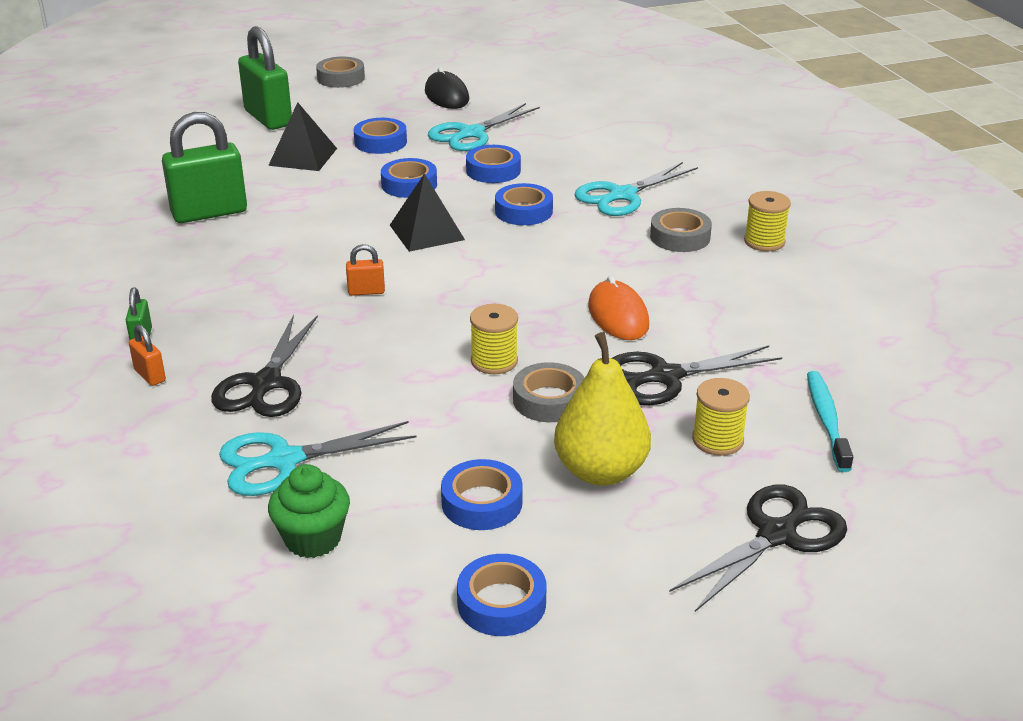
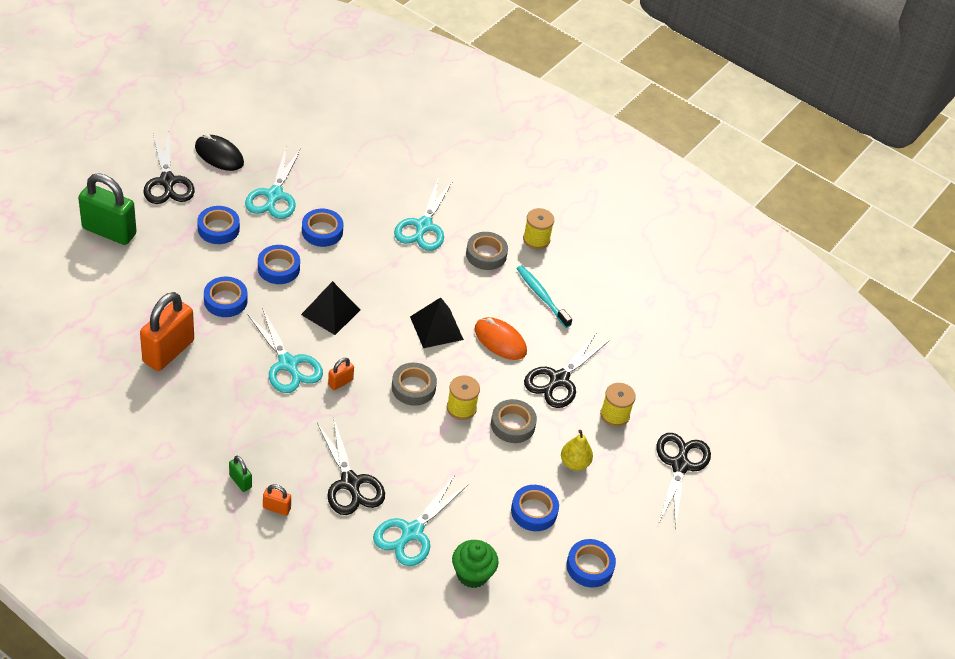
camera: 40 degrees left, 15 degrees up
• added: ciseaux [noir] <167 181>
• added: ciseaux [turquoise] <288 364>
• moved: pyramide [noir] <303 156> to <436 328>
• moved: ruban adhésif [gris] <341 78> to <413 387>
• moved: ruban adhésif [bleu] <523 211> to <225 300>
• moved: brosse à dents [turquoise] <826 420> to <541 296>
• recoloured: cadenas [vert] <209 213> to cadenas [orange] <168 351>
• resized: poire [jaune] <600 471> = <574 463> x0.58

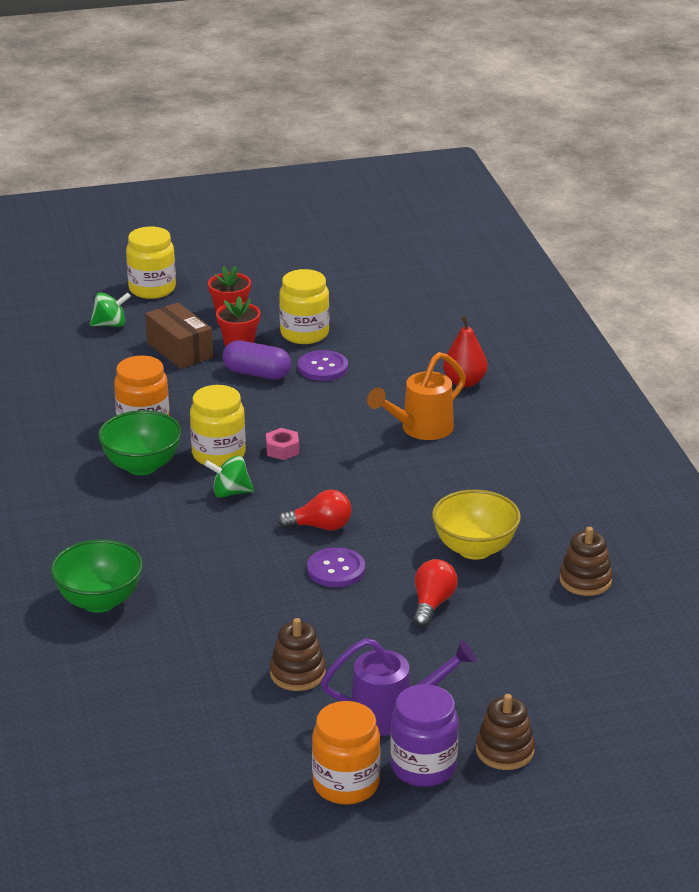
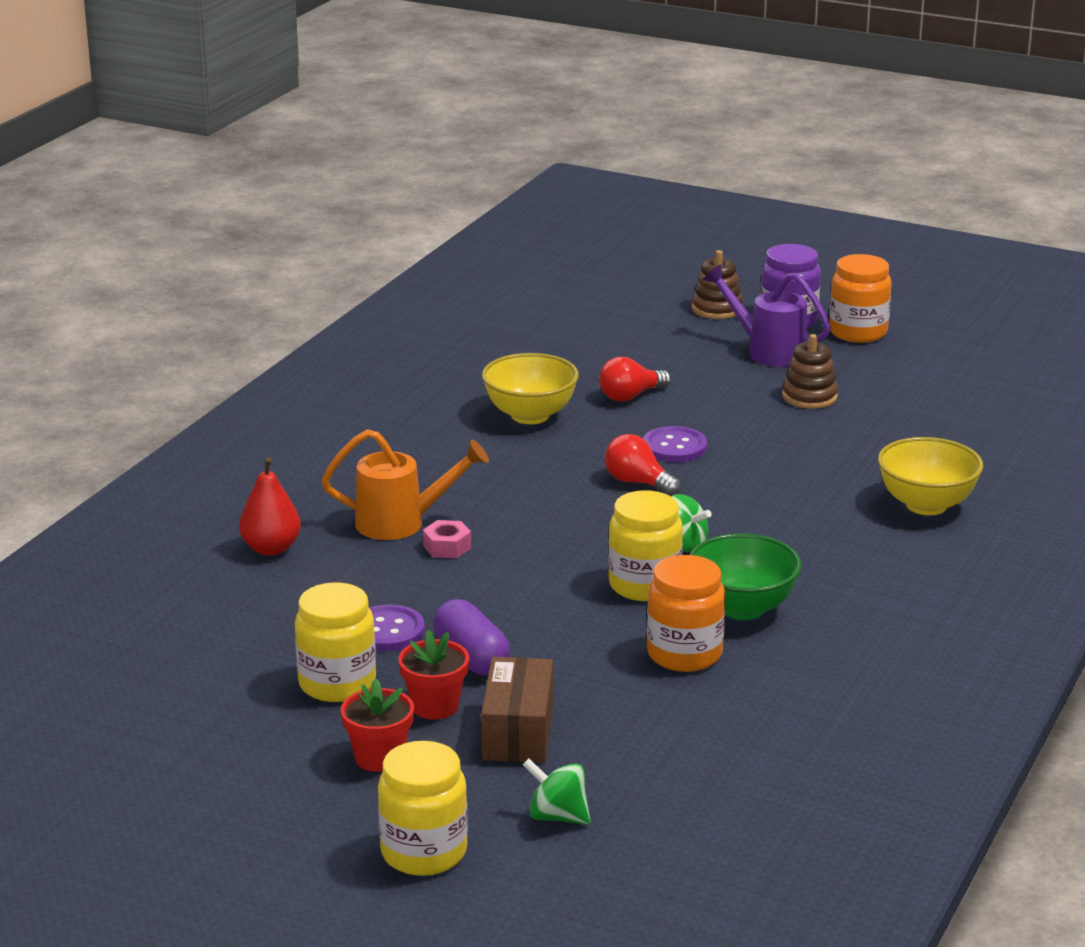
camera: 140 degrees left, 5 degrees down
• removed: jouet à empiler [marron] <585 580>
• moved: écrou [rose] <282 450> to <447 547>
• recoloured: bol [vert] <99 601> to bol [jaune] <926 505>

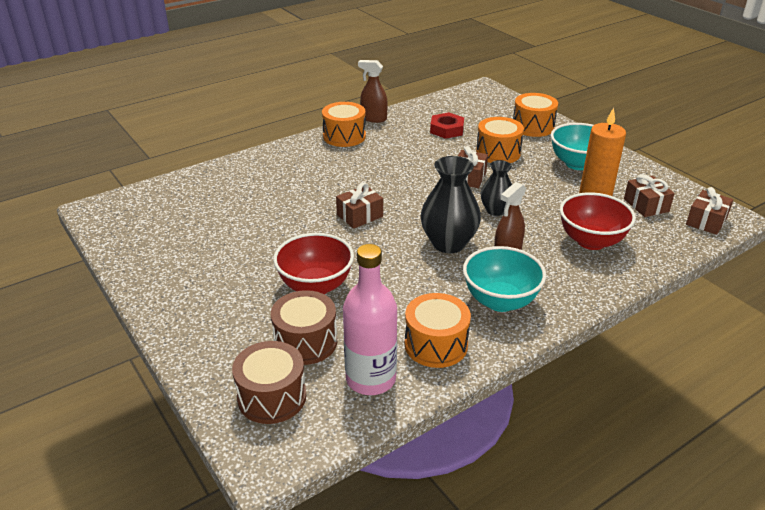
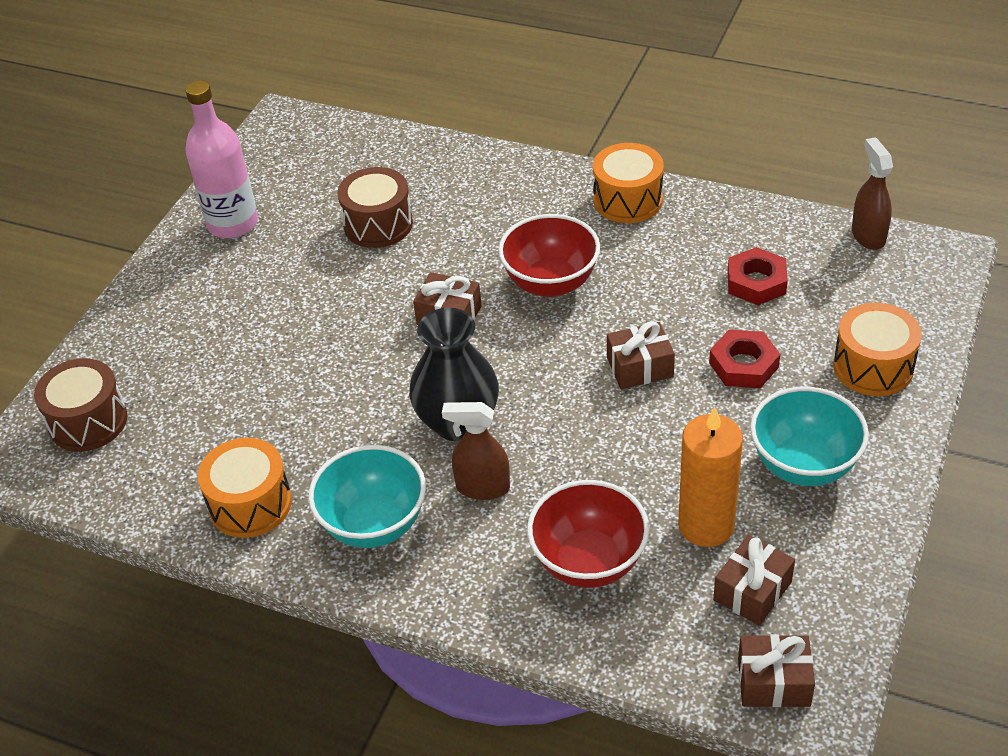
camera: 60 degrees right, 10 degrees up
• removed: vase [noir] <495 210>
• moved: tambour [marron] <305 342> to <378 224>
• moved: bol [rouge] <315 286> to <550 283>
• moved: bouteille [rose] <370 379> to <232 223>
• moved: vaporisateur [marron] <373 118> to <868 236>
• replaced: tambour [orange] <498 153> to écrou [rouge] <743 365>

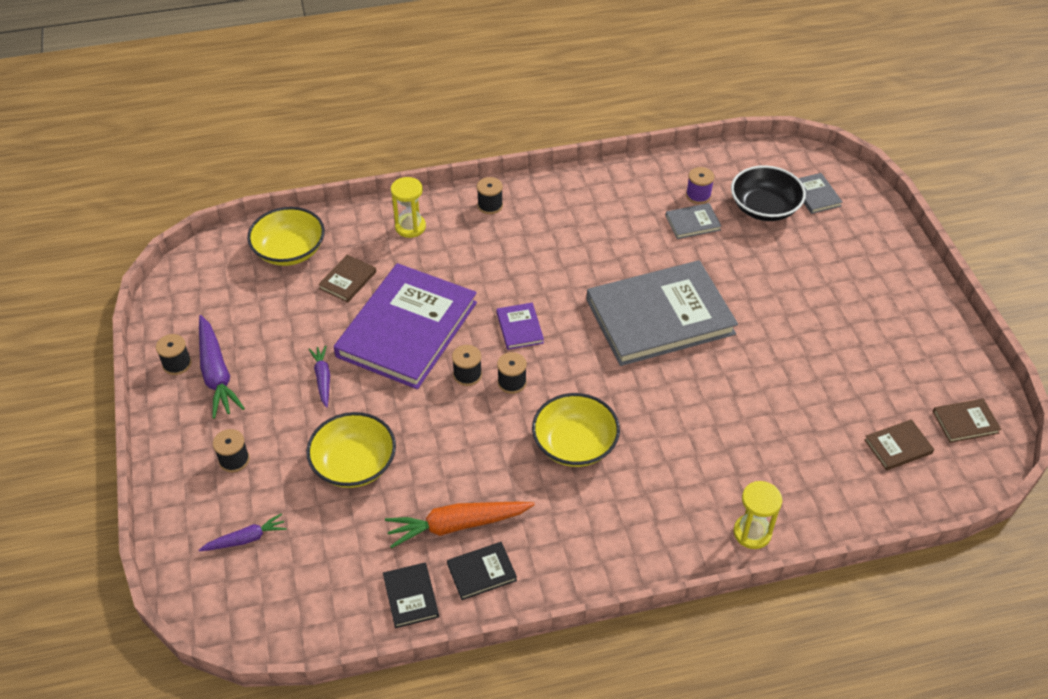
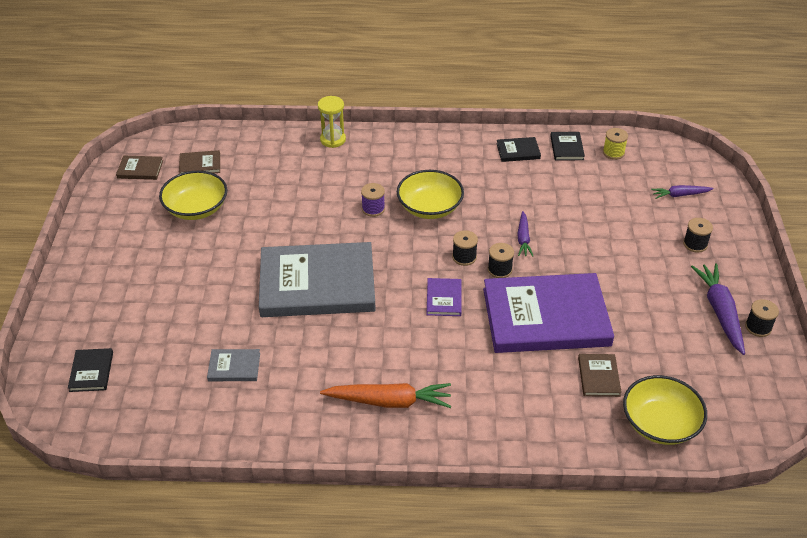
camera: 165 degrees left, 5 degrees down
• removed: sablier [jaune] <410 227>
• removed: bobine [noir] <490 205>
• removed: bol [noir] <764 207>
• added: bobine [jaune] <613 153>
• moved: bol [jaune] <354 464> to <196 208>
• moved: carotte [violet] <323 379> to <523 238>
• moved: carotte [orange] <457 525> to <389 401>
• moved: bobine [violet] <698 195> to <373 209>
• recoloured: livre [gris] <815 195> to livre [noir] <91 371>
• turned: livre [marron] <348 280> = <598 377> 45 degrees counterclockwise
• turned: livre [violet] <407 329> = <546 317> 45 degrees clockwise

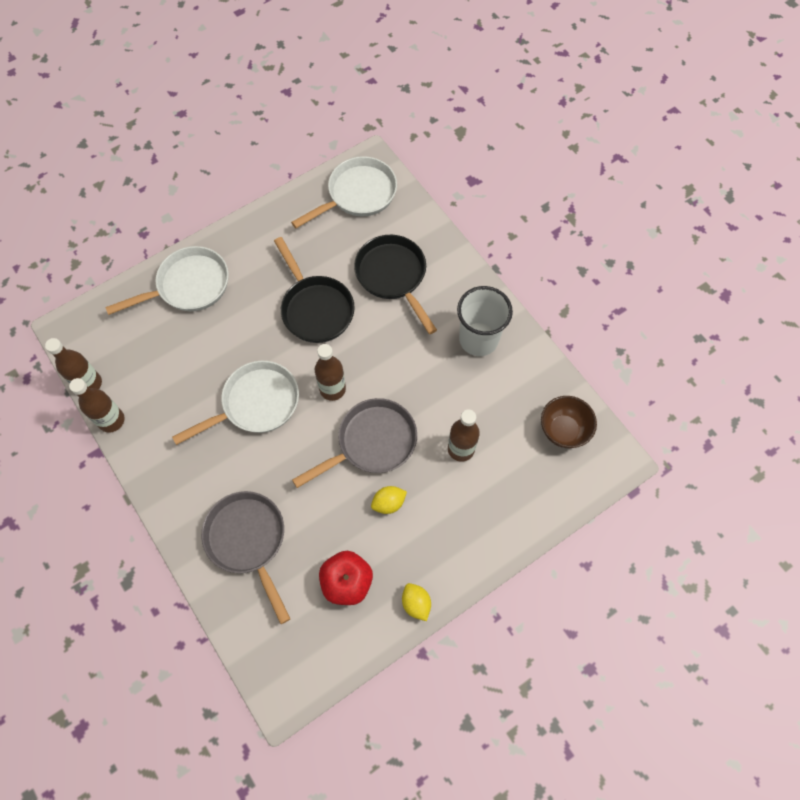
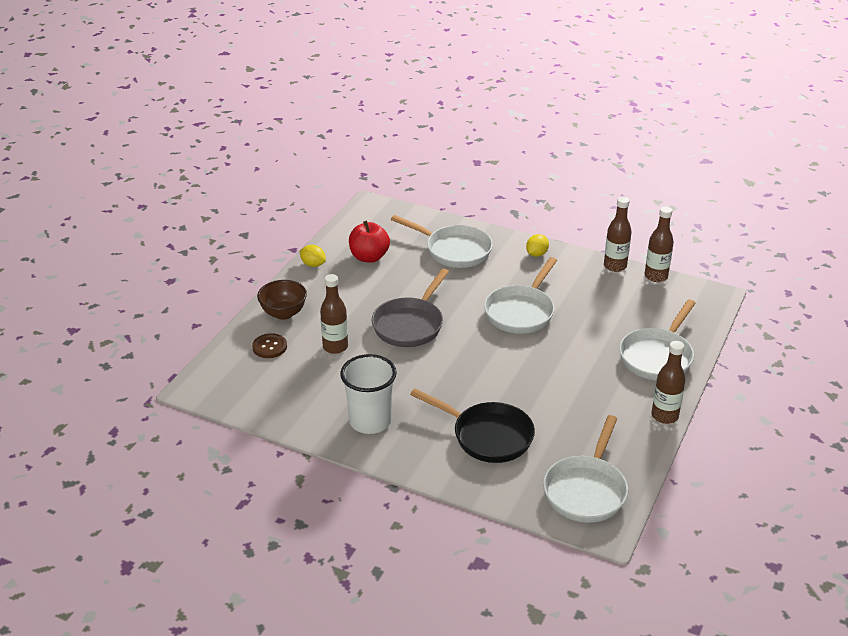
camera: 150 degrees right, 30 degrees down
• removed: poêle [noir] <315 308>
• added: bouton [marron] <269 347>
• moved: bouteille [marron] <332 389> to <664 416>
• moved: citron [jaune] <388 503> to <536 254>
• moved: bol [marron] <563 430> to <283 313>
• recoloured: poêle [gris] <248 540> to poêle [blanc] <454 250>

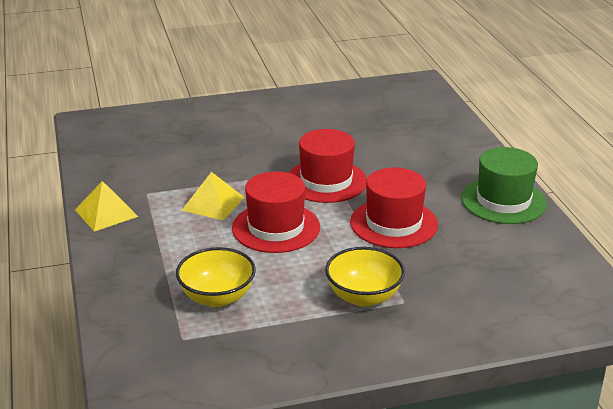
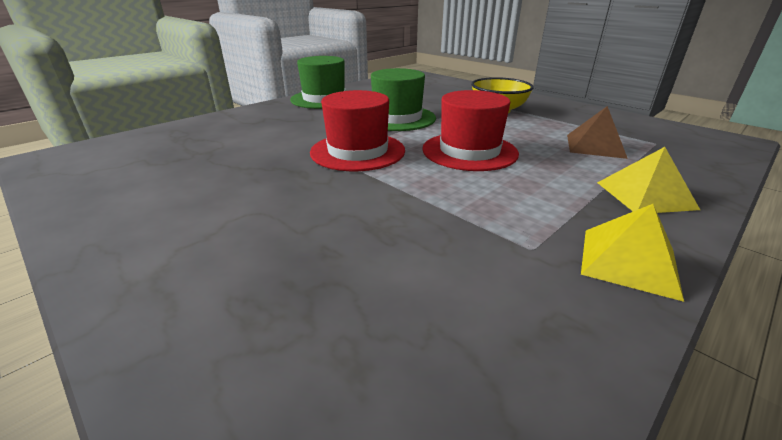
camera: 120 degrees left, 0 degrees up
• moved: pyramide [jaune] <213 203> to <645 195>
• replaced: bol [jaune] <217 297> to pyramide [marron] <595 146>
• recoloured: chapeau [rouge] <393 223> to chapeau [vert] <397 118>

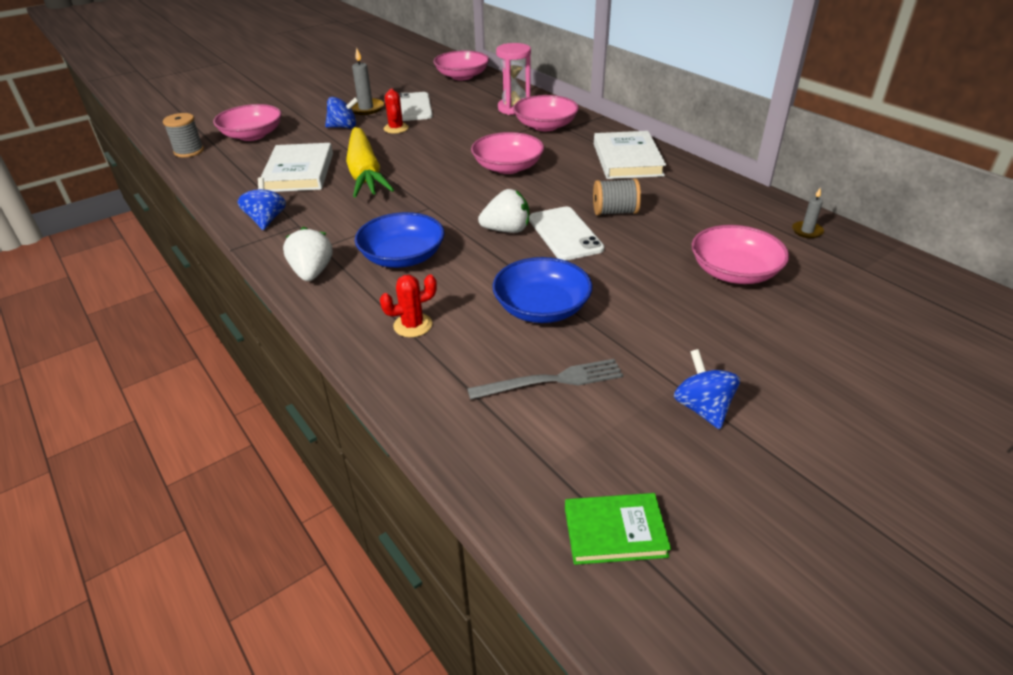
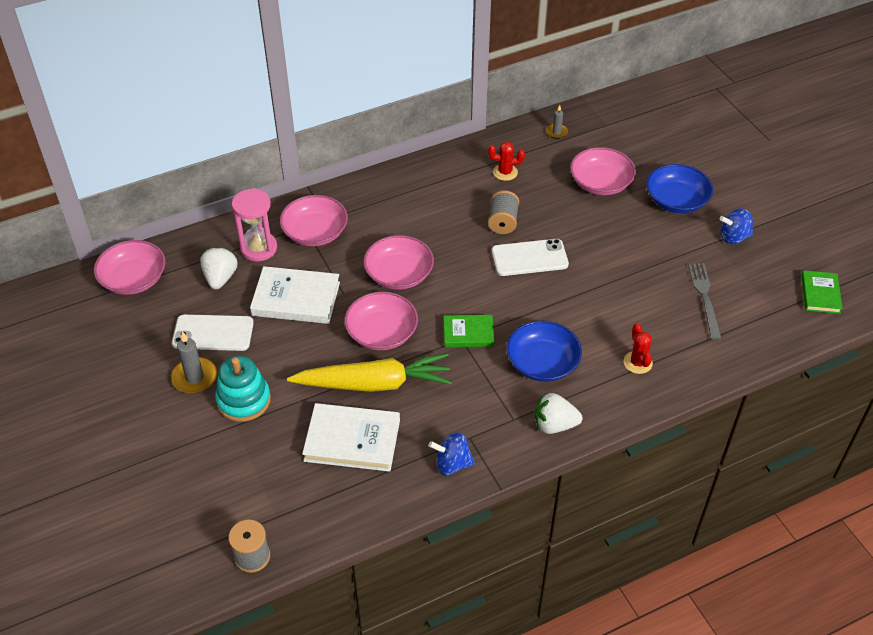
camera: 80 degrees left, 10 degrees up
• added: livre [vert] <468 333>
• moved: bol [rose] <252 135> to <382 333>
• moved: cactus [rouge] <396 128> to <505 172>
• moved: fraise [blanc] <507 230> to <220 278>
• moved: bol [bleu] <541 308> to <676 200>
• moved: livre [blanc] <627 160> to <296 299>
• replaced: toupie [bleu] <343 127> to jouet à empiler [turquoise] <243 400>

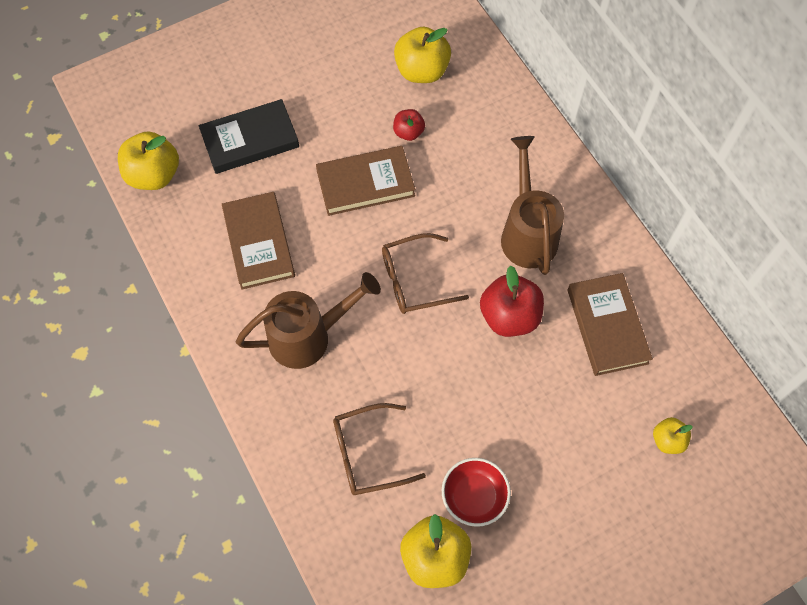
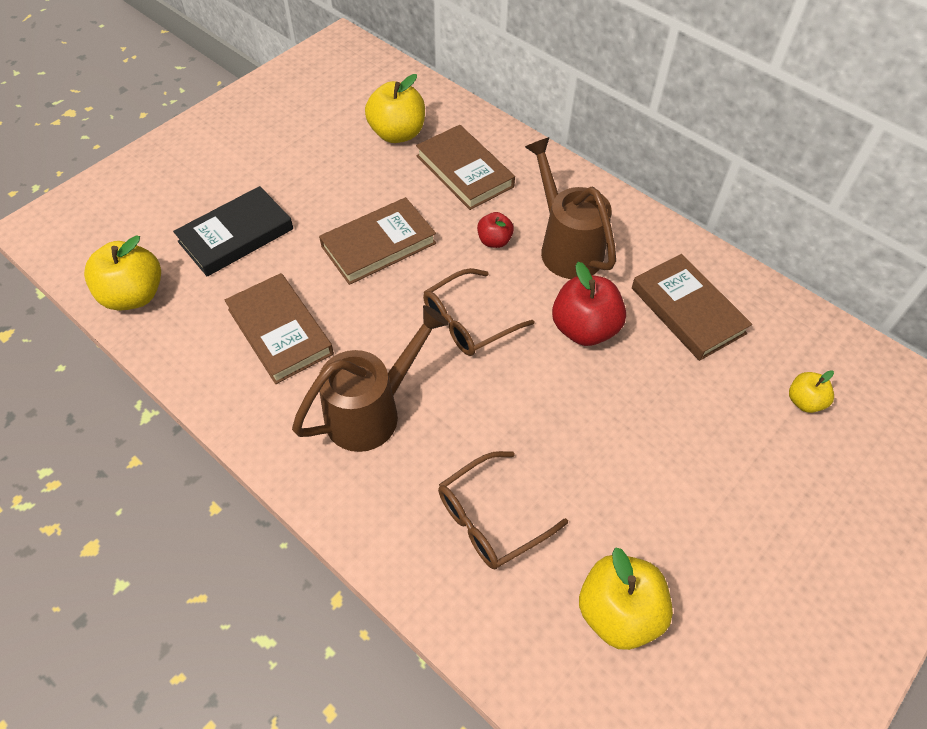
camera: 20 degrees left, 10 degrees down
• removed: bol [rouge] <474 496>
• added: livre [marron] <464 171>
• moved: pomme [rouge] <408 132> to <494 241>

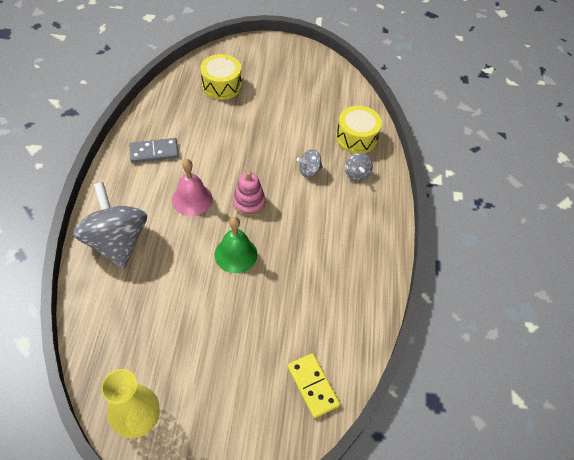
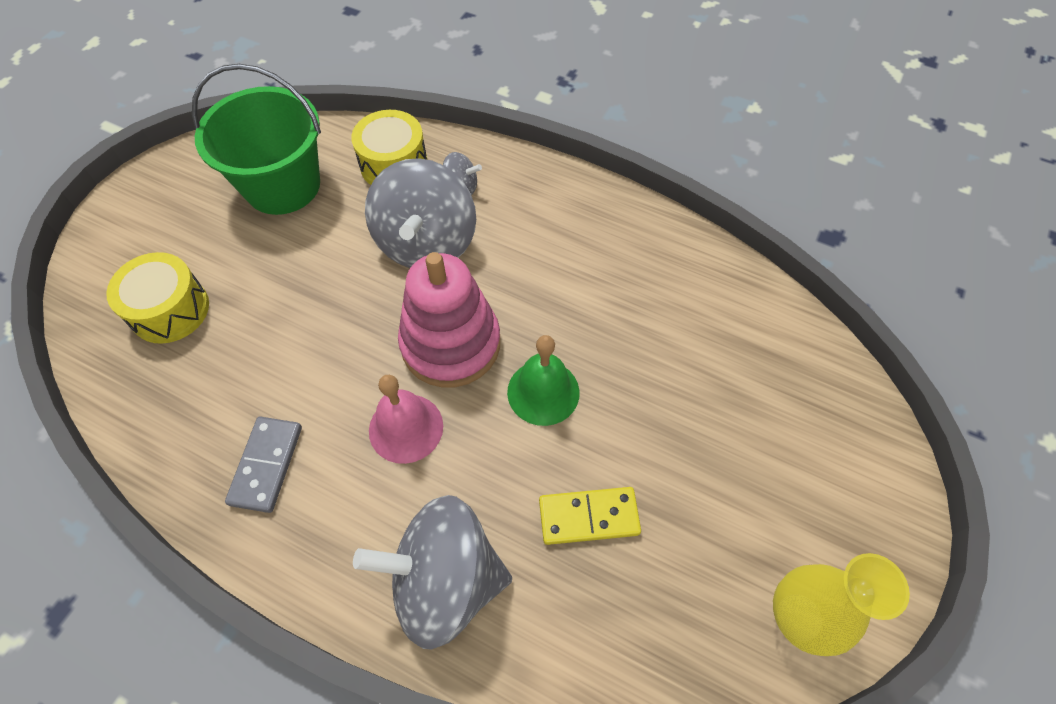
camera: 65 degrees left, 5 degrees up
• added: seau [vert] <282 185>
• moved: domino [jaune] <313 386> to <588 516>
• resized: jouet à empiler [rose] <249 202> = <451 344> x1.77
• resized: toupie [gris] <309 170> = <426 243> x2.25

